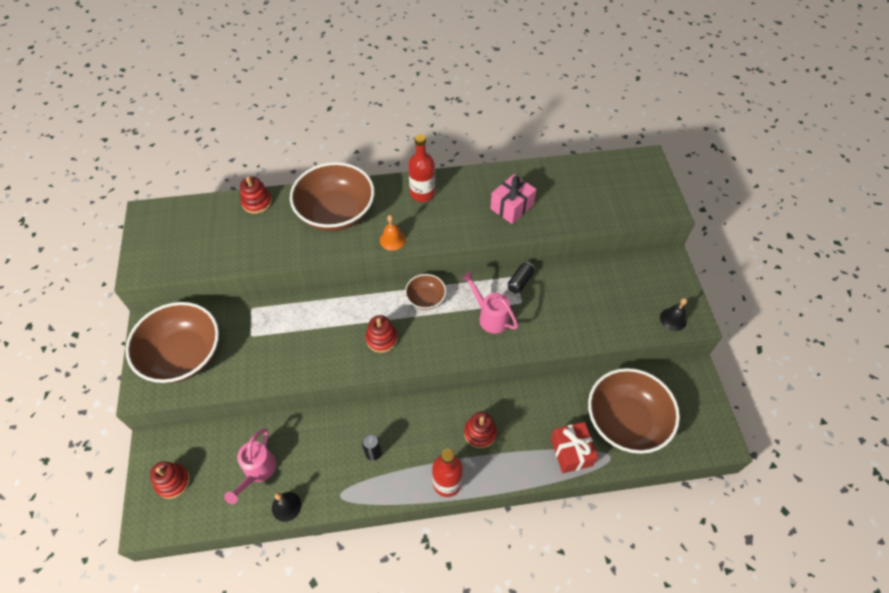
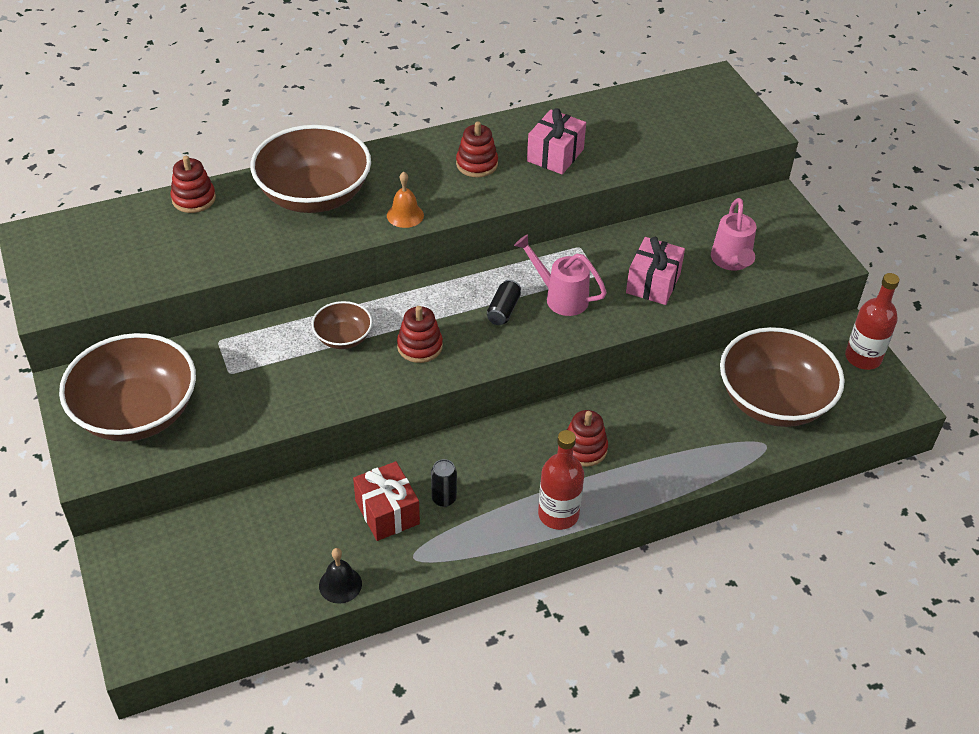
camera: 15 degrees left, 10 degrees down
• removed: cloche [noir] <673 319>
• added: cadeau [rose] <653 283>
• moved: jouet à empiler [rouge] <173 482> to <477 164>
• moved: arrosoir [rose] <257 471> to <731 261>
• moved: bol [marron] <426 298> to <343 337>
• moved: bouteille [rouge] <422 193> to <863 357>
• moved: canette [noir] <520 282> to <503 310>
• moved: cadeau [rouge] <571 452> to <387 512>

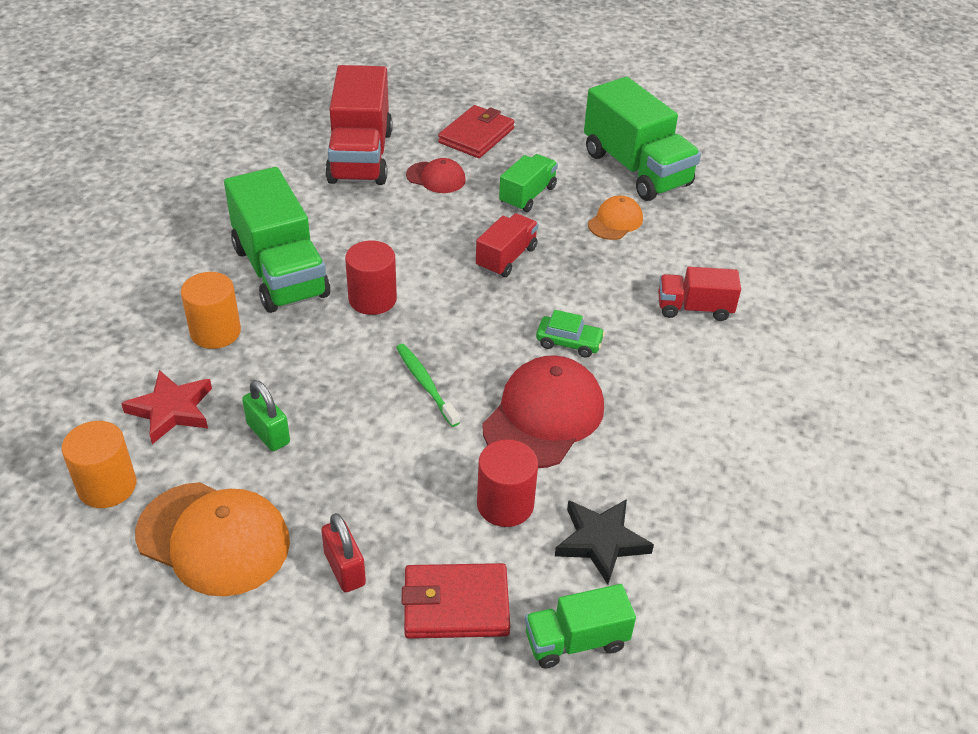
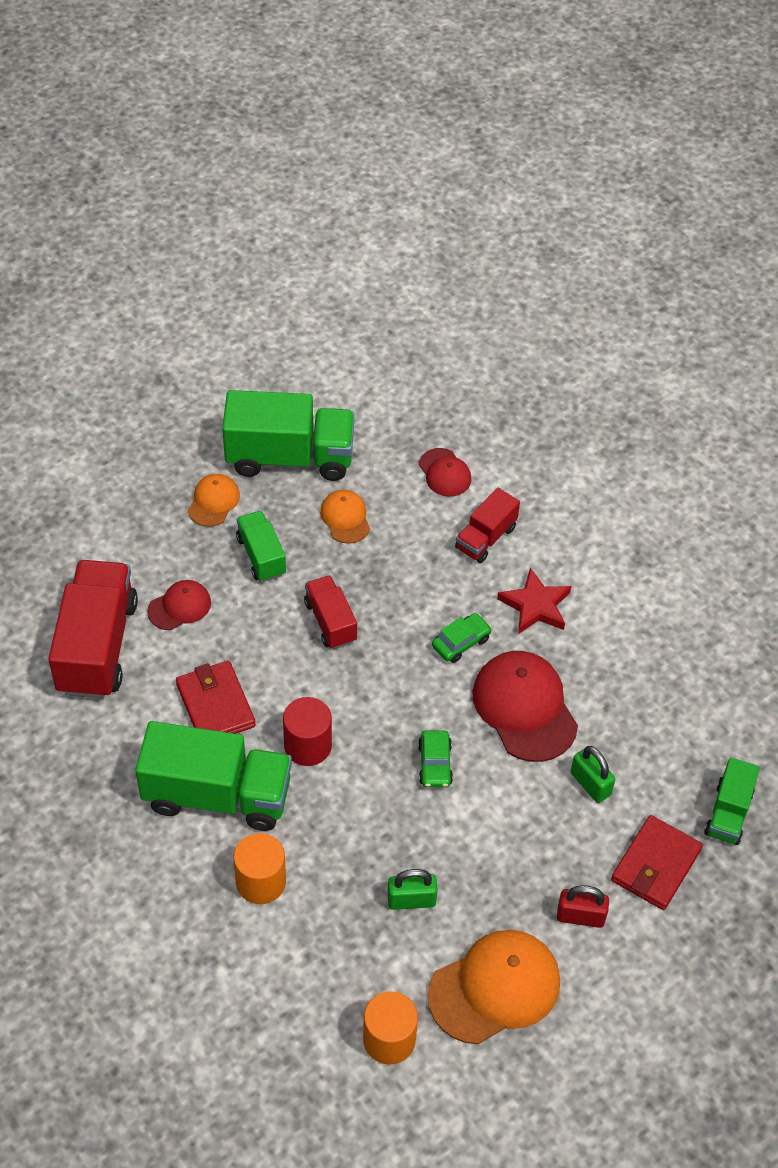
camera: 55 degrees left, 10 degrees up
• removed: étoile [noir] <601 541>
• added: casquette [orange] <213 501>
• added: casquette [rouge] <444 473>
• moved: étoile [rouge] <171 410> to <535 605>
• moved: portefeuille [rouge] <476 136> to <215 705>
• replaced: brosse à dents [vert] <425 384> to voiture [vert] <435 764>
• replaced: cylindre [rouge] <505 504> to cadenas [vert] <590 784>
• turned: camion [rouge] <360 156> = <97 646> 120 degrees counterclockwise

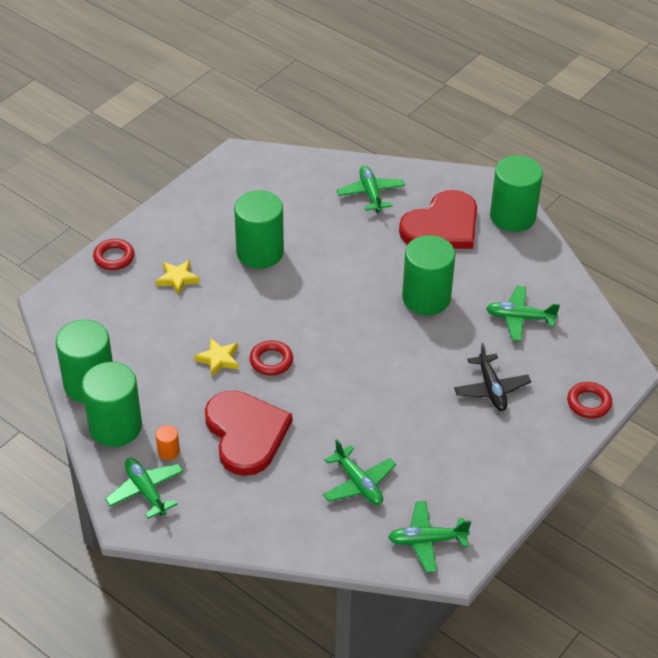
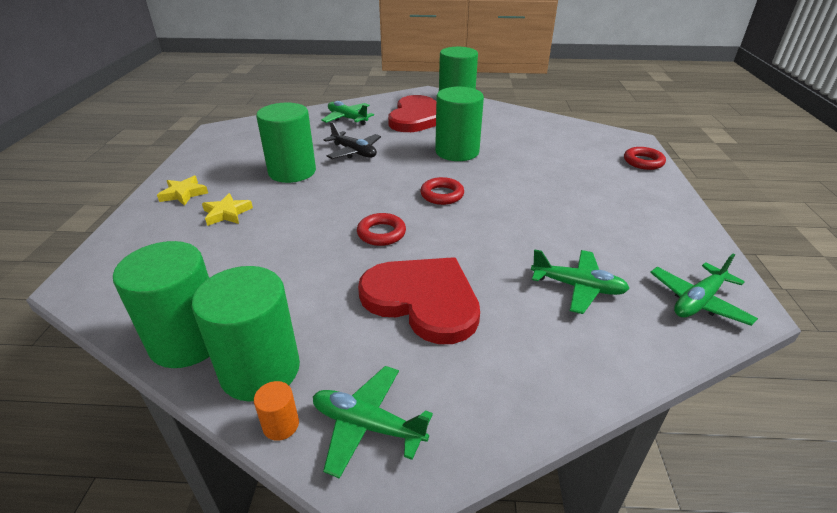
camera: 35 degrees left, 10 degrees down
• removed: avion [vert] <519 318>
• moved: anneau [rouge] <114 257> to <442 195>
• moved: cylindre [orange] <168 451> to <281 425>
• moved: étoile [jaune] <218 359> to <183 194>
• moved: avion [noir] <491 389> to <354 152>

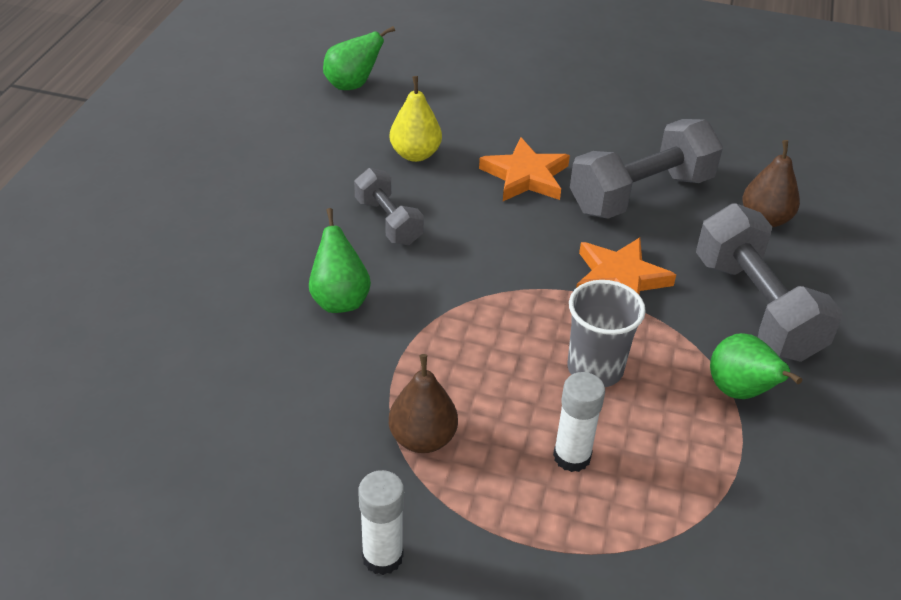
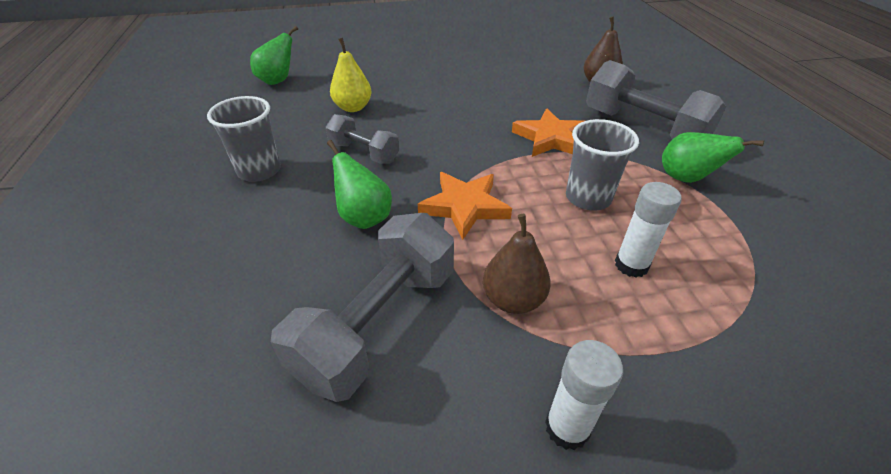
camera: 25 degrees left, 0 degrees up
• added: gobelet [gris] <259 171>
• moved: étoile [orange] <525 176> to <464 207>
• moved: haltère [gris] <641 194> to <378 323>

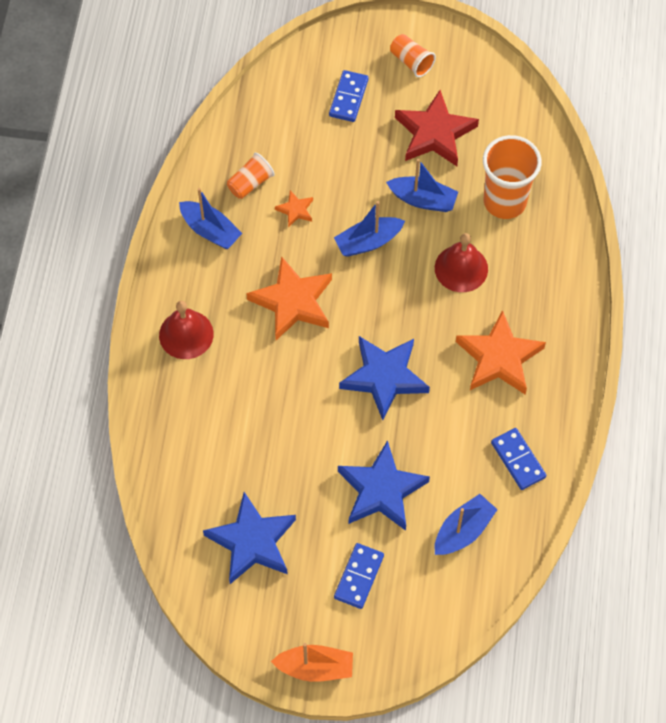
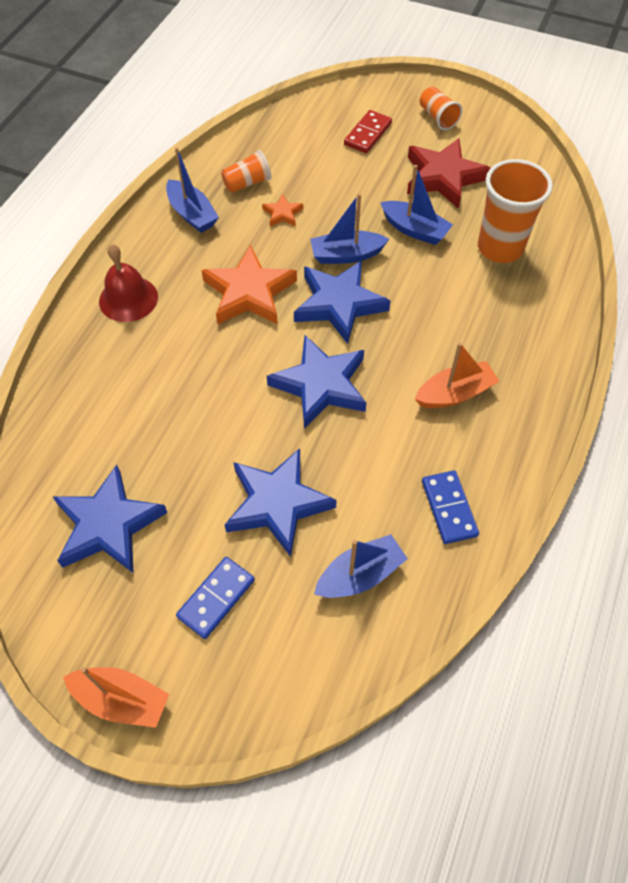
camera: 15 degrees right, 5 degrees down
• removed: cloche [rouge] <461 268>
• added: étoile [bleu] <339 304>
• replaced: étoile [orange] <499 358> to bateau [orange] <455 393>
• recoloured: domino [bleu] <348 97> to domino [rouge] <367 134>

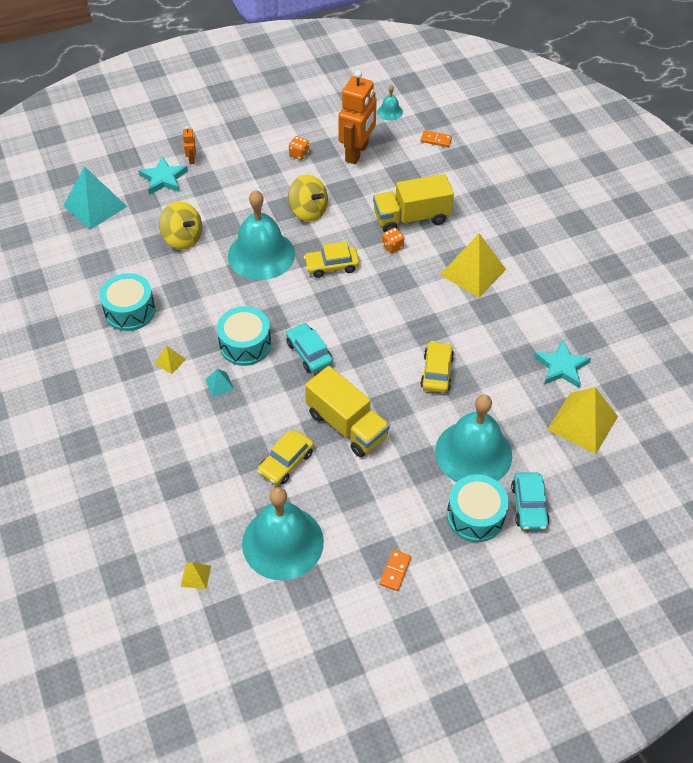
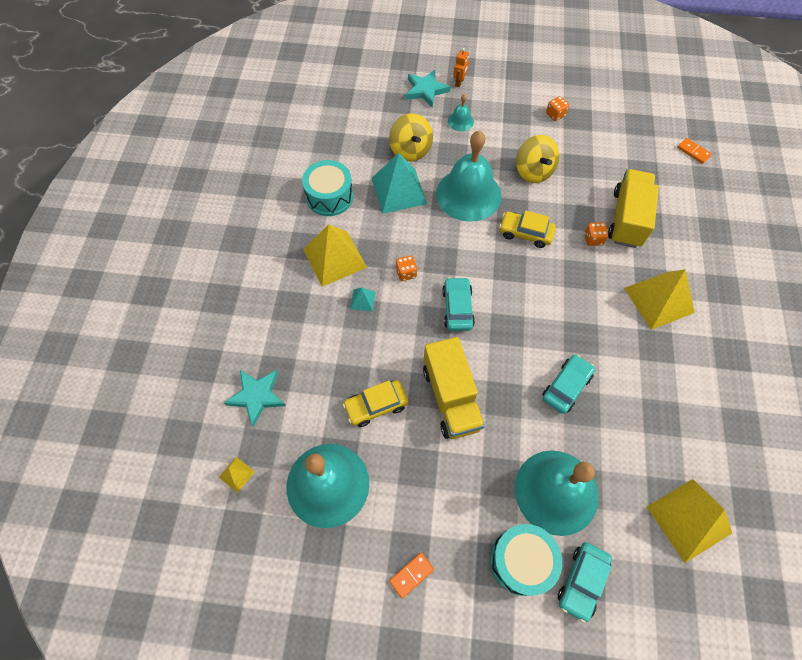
camera: 30 degrees right, 10 degrees up
• removed: robot [orange] <357 153>
• moved: pyramide [turquoise] <95 206> to <398 191>
• moved: cloche [turquoise] <390 112> to <460 121>
• moved: étoile [turquoise] <561 367> to <257 396>
• replaced: tambour [turquoise] <245 345> to dé [orange] <406 273>
• recoloured: voiture [jaune] <436 372> to voiture [turquoise] <566 387>
• turned: camion [jaune] <411 218> = <627 219> 90 degrees clockwise
• resized: pyramide [jaune] <170 361> = <334 258> x2.25

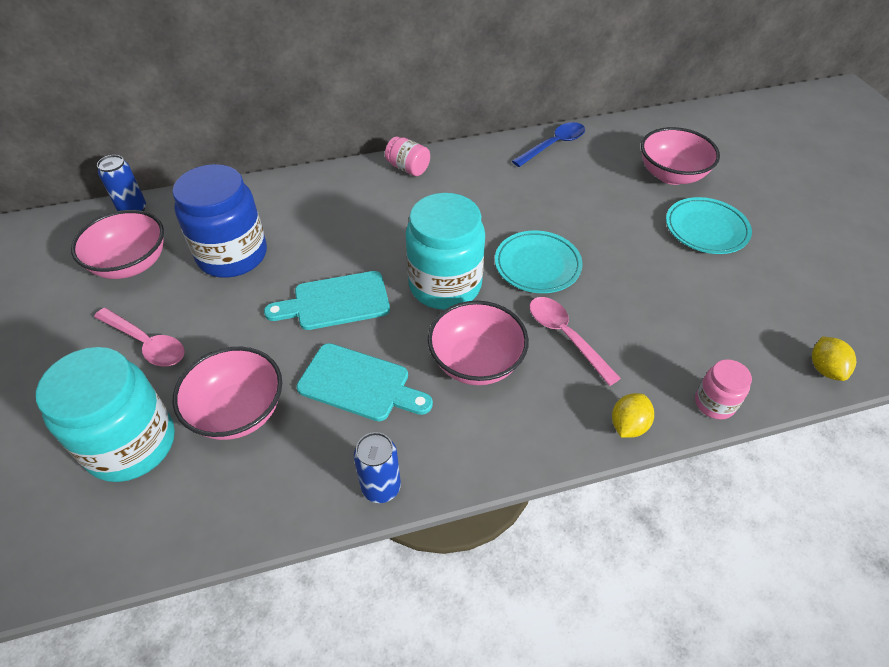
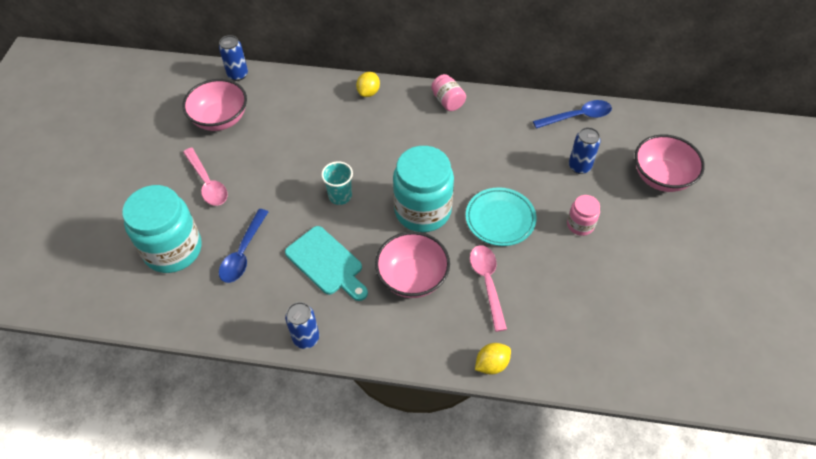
camera: 25 degrees right, 5 degrees up
• removed: bocal [bleu] <232 255>
• removed: assiette [turquoise] <706 229>
• added: canette [bleu] <579 166>
• moved: bocal [rose] <714 403> to <580 225>
• moved: citron [jaune] <824 369> to <368 92>
• replaced: bol [rose] <238 412> to cuillère [bleu] <243 253>
• replaced: planche à découper [turquoise] <335 302> to gobelet [turquoise] <340 196>

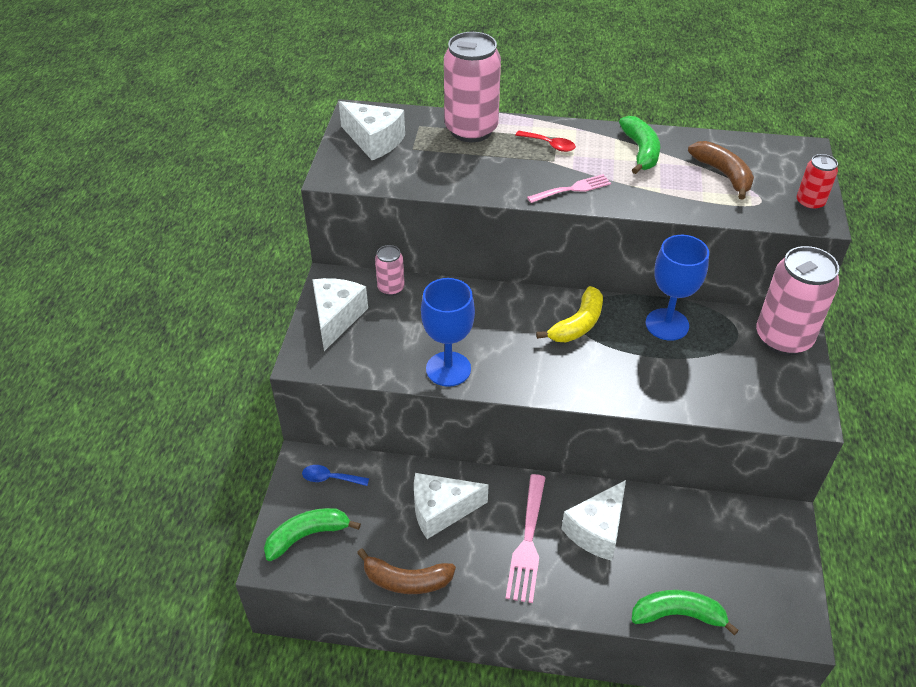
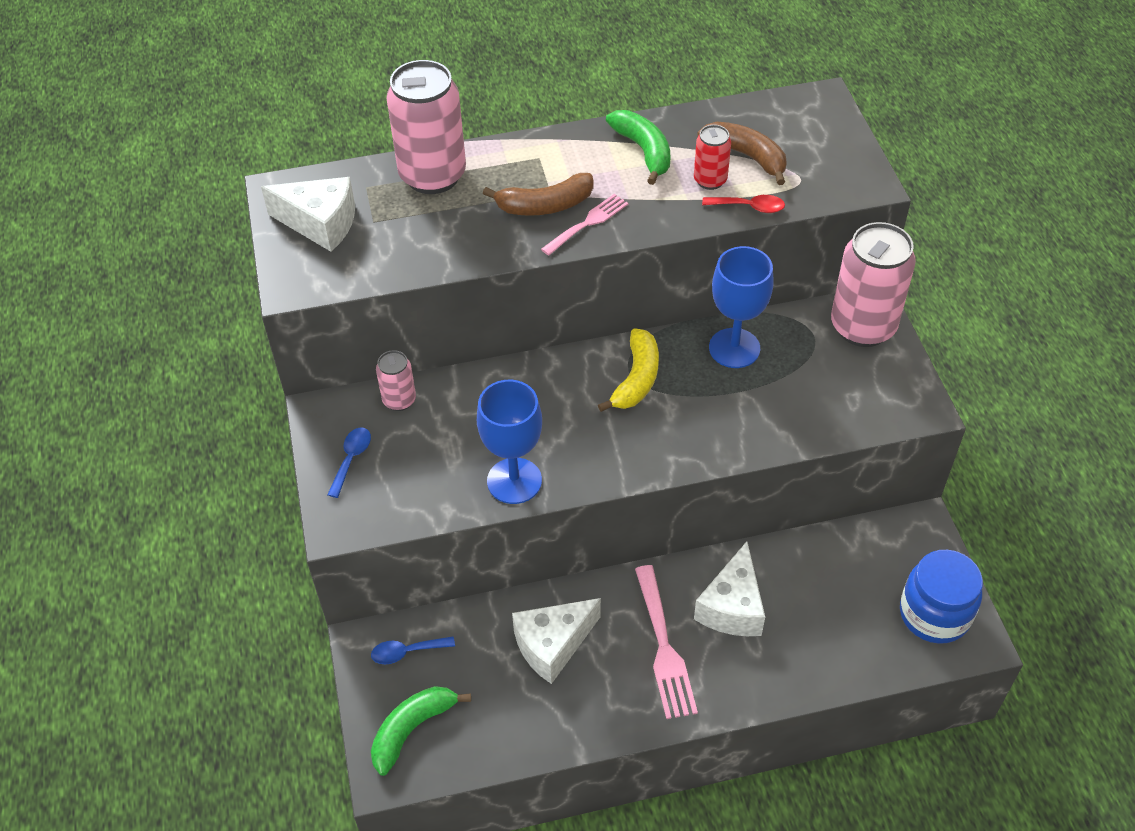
camera: 20 degrees left, 5 degrees up
• removed: banane [vert] <678 615>
• added: bocal [bleu] <934 614>
• moved: banane [marron] <406 580> to <545 205>
• moved: cuillère [rouge] <550 145> to <749 207>
• moved: canette [rouge] <809 203> to <710 180>
• replaced: fromage [blanc] <336 318> to cuillère [bleu] <351 459>

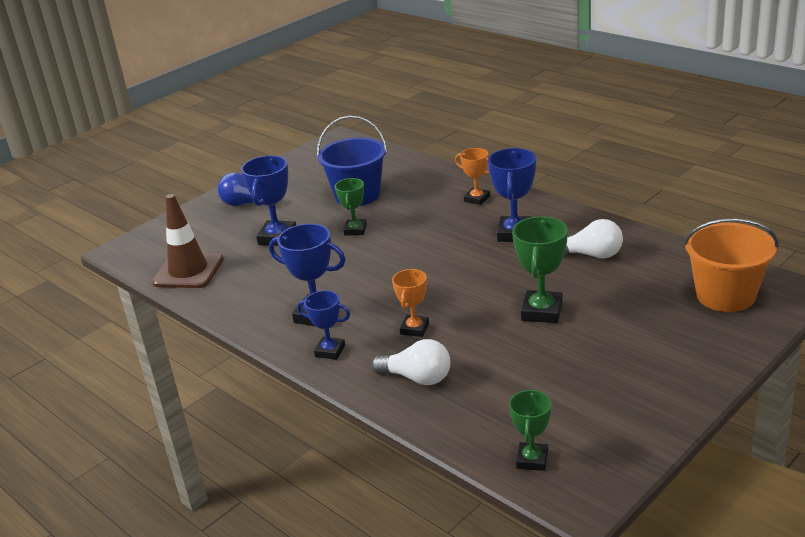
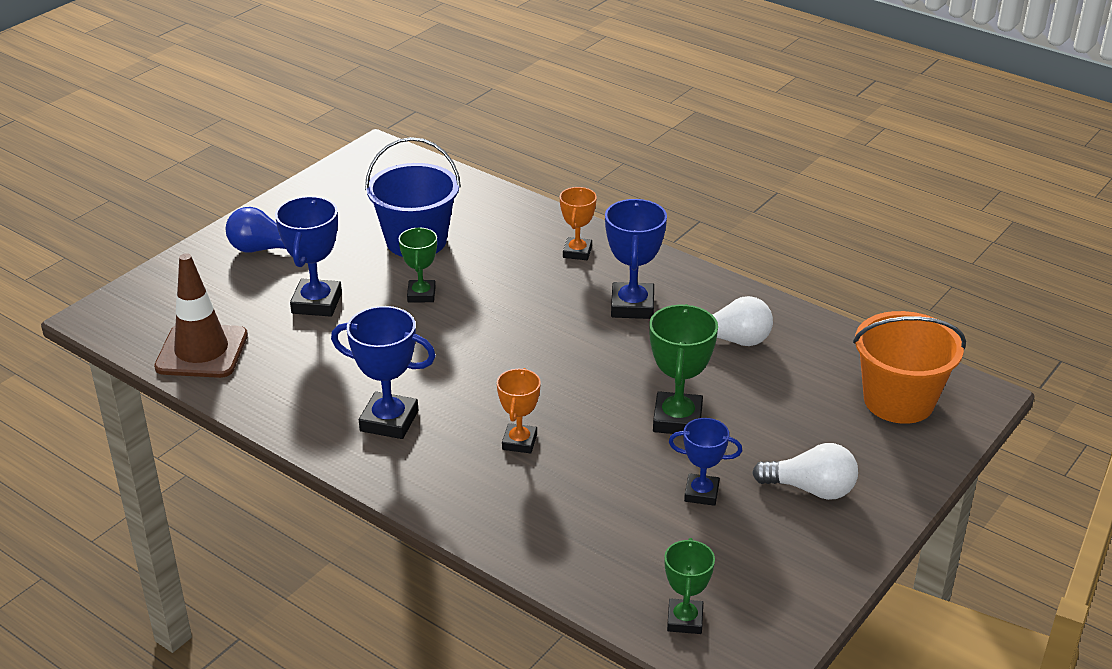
camera: 10 degrees left, 5 degrees up
• moved: trophée [bleu] <330 351> to <701 493>
• moved: ampoule [blanc] <417 378> to <811 489>
• turned: trophée [orange] <477 199> = <577 252> 75 degrees clockwise

